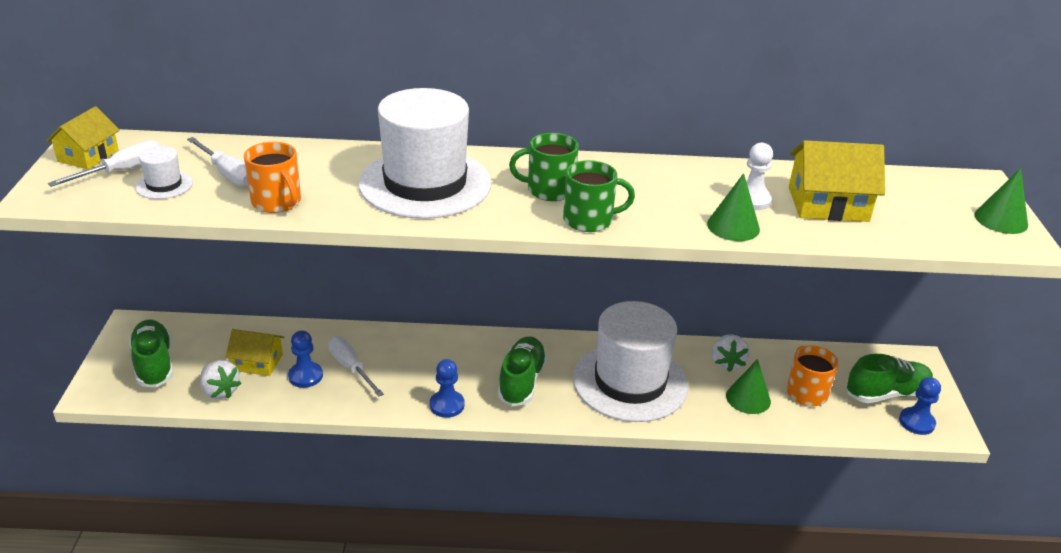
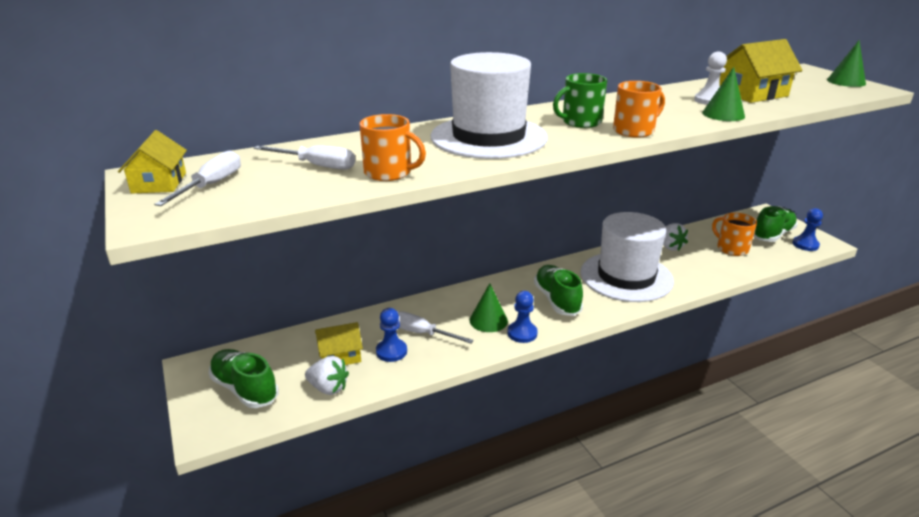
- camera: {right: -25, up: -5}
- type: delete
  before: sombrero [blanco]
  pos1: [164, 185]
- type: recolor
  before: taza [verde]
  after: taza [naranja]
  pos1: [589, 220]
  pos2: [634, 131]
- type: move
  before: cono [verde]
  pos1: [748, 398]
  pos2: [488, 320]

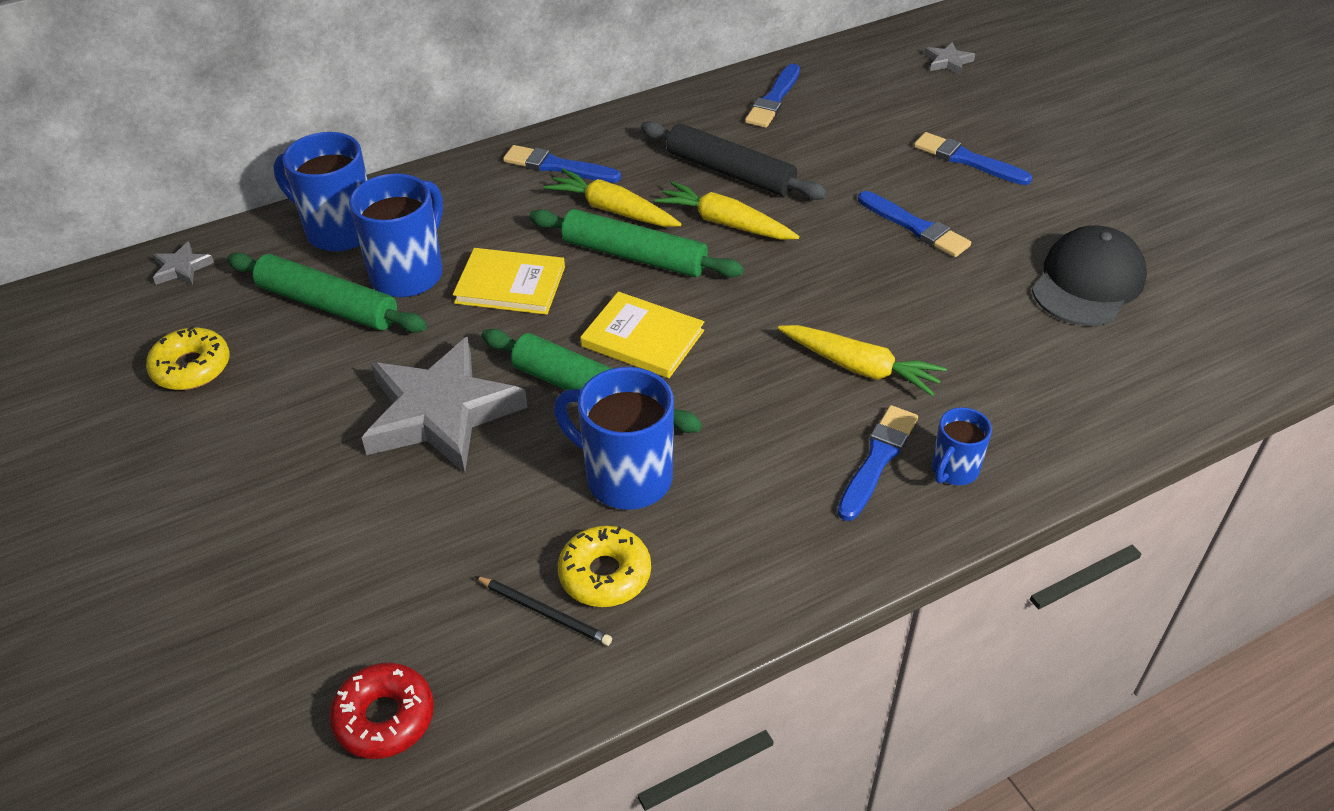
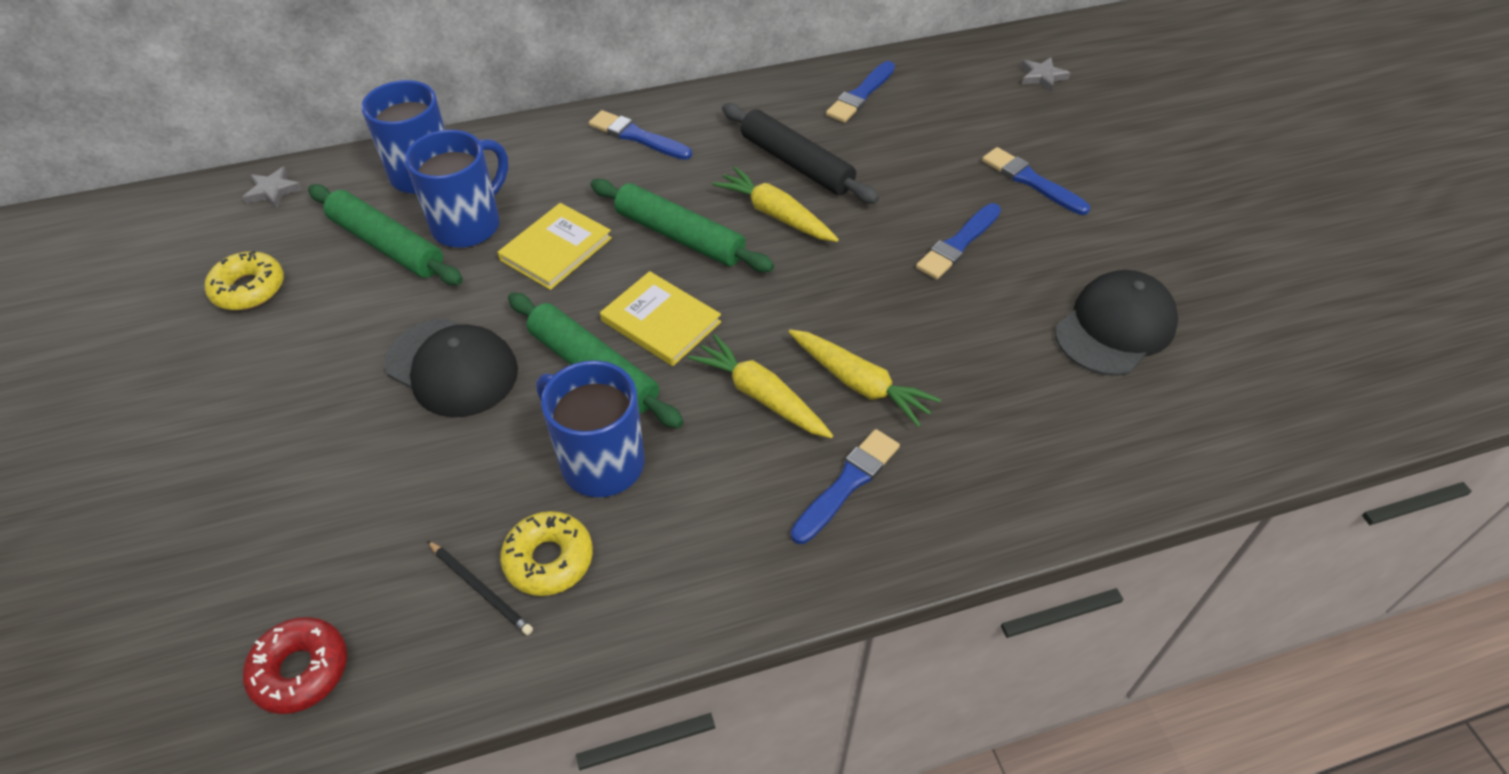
- camera: {right: 10, up: 5}
- type: move
  before: zanahoria [amarillo]
  pos1: [612, 210]
  pos2: [761, 396]
- type: rotate
  before: pincel [azul]
  pos1: [915, 227]
  pos2: [958, 244]
  turn: 75
- type: rotate
  before: libro [amarillo]
  pos1: [510, 285]
  pos2: [556, 249]
  turn: -75
- type: replace
  before: estrella [gris]
  after: gorra [negro]
  pos1: [441, 412]
  pos2: [452, 368]
- type: delete
  before: taza [azul]
  pos1: [953, 470]

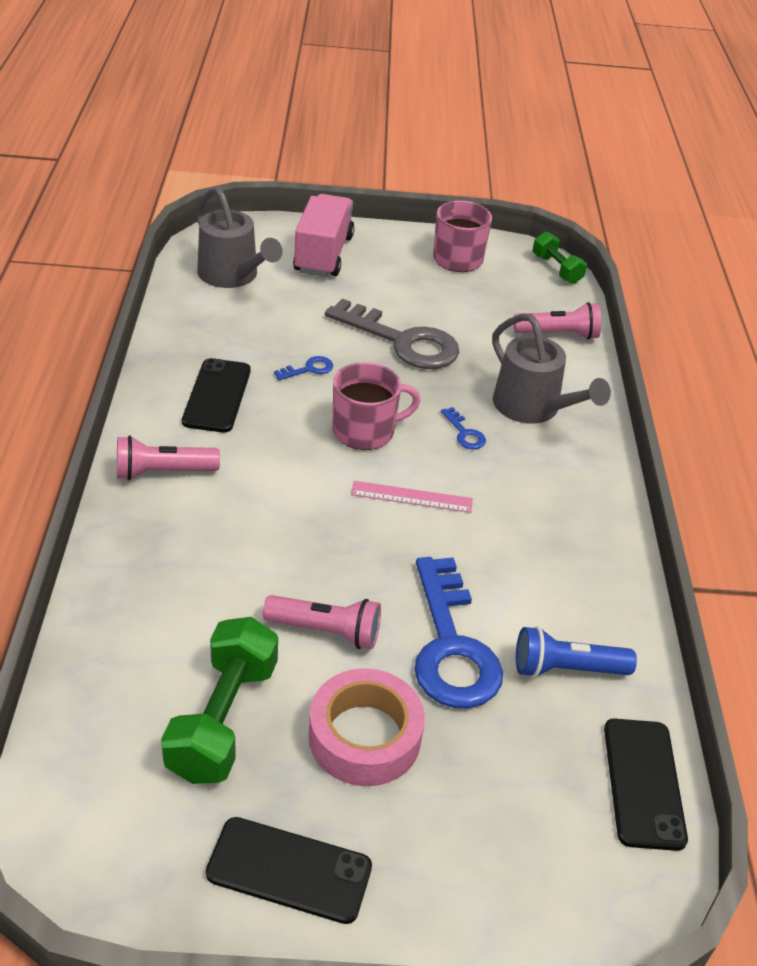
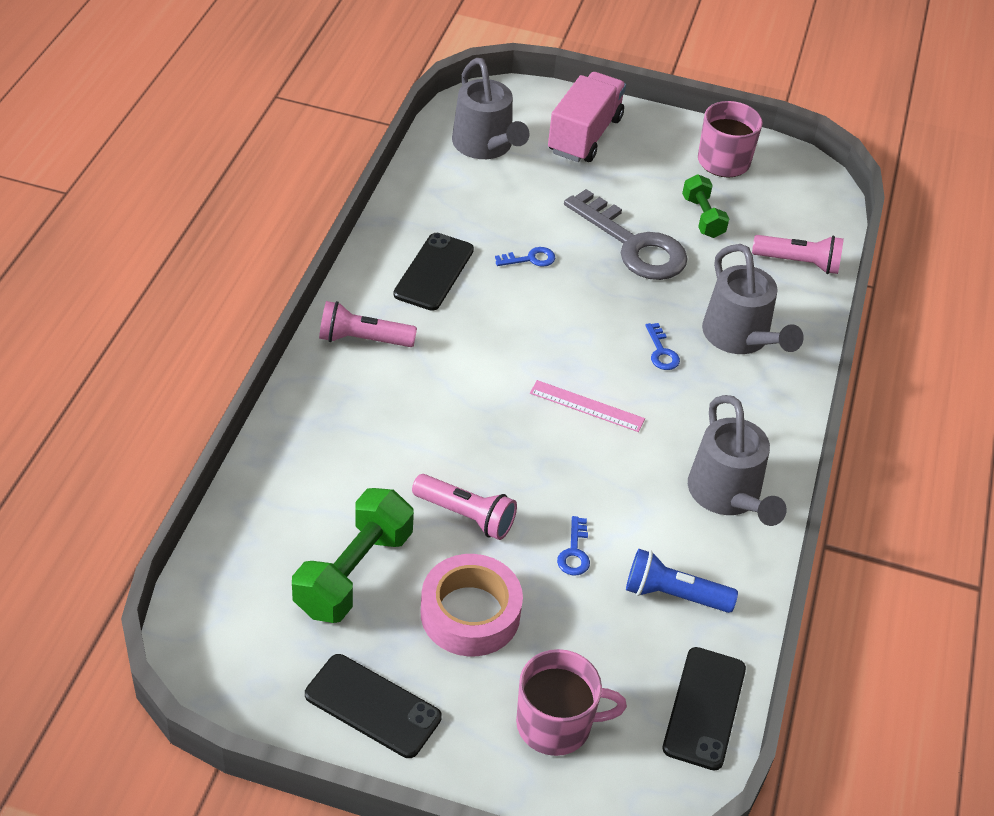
- camera: {right: 15, up: 5}
- type: move
  before: mancuerna [verde]
  pos1: [556, 269]
  pos2: [702, 217]
- type: move
  before: taza [rosa]
  pos1: [365, 431]
  pos2: [556, 724]
- type: resize
  before: llave [azul]
  pos1: [451, 646]
  pos2: [574, 552]
  scale: 0.41
- type: insert
  after: regadera [gris]
  pos2: [728, 496]

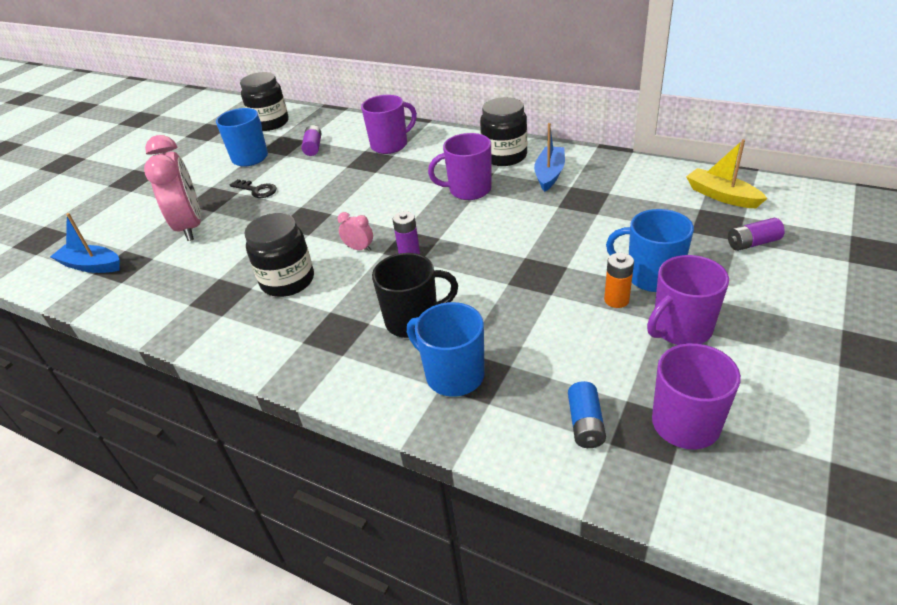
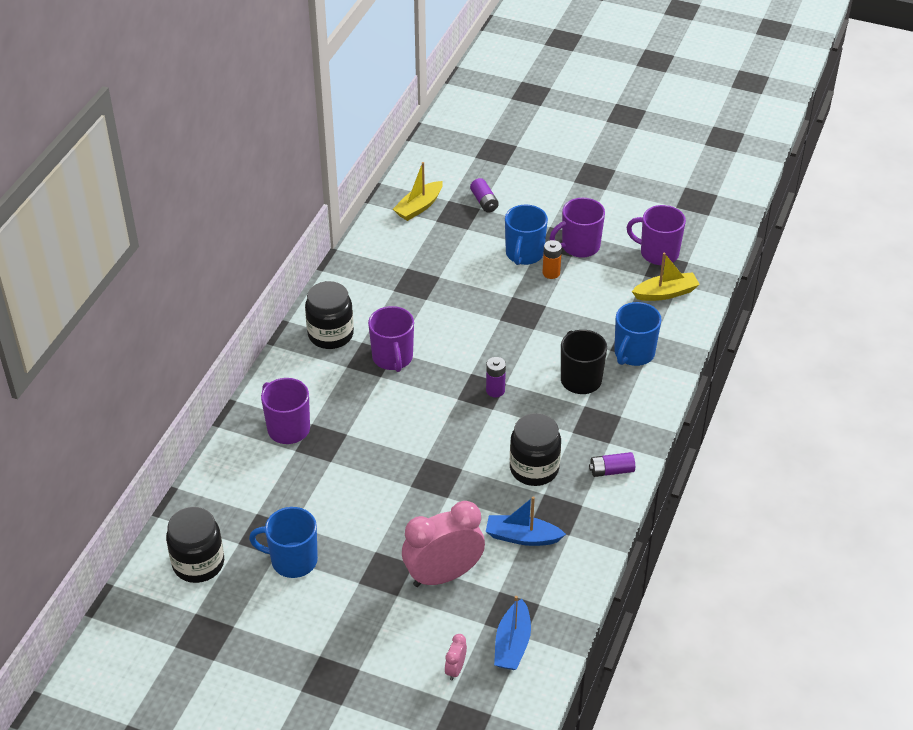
- camera: {right: -100, up: 5}
- type: move
  before: barco [azul]
  pos1: [549, 174]
  pos2: [522, 537]
- type: move
  before: pila [morado]
  pos1: [313, 147]
  pos2: [611, 470]
- type: delete
  before: llave [negro]
  pos1: [257, 190]
- type: move
  before: despertador [rosa]
  pos1: [359, 248]
  pos2: [455, 669]
- type: rotate
  before: taza [morado]
  pos1: [680, 329]
  pos2: [579, 246]
  turn: 105
- type: replace
  before: pila [azul]
  after: barco [amarillo]
  pos1: [585, 424]
  pos2: [666, 293]

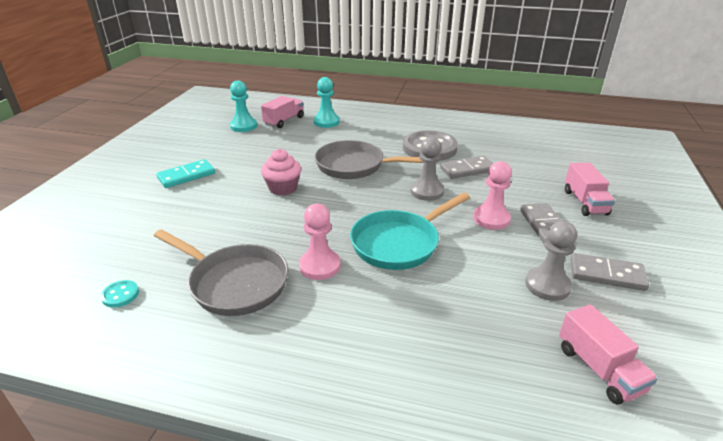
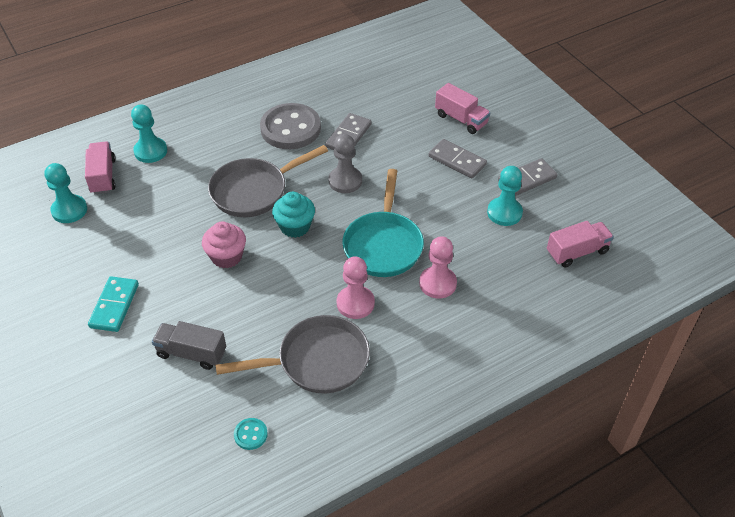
- camera: {right: -45, up: 15}
- type: move
  before: peón [rosa]
  pos1: [491, 219]
  pos2: [437, 283]
- type: recolor
  before: peón [gris]
  after: peón [turquesa]
  pos1: [547, 285]
  pos2: [504, 213]
- type: rotate
  before: camión [rosa]
  pos1: [599, 369]
  pos2: [577, 252]
  turn: -45
- type: insert
  after: magdalena [turquesa]
  pos2: [295, 226]
- type: insert
  after: camión [gris]
  pos2: [191, 353]

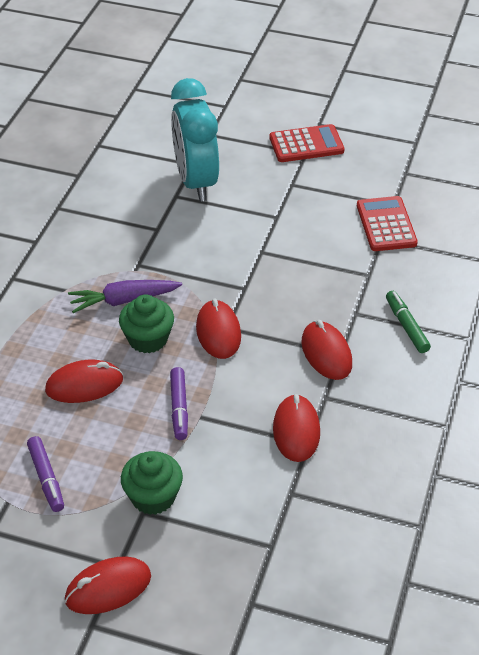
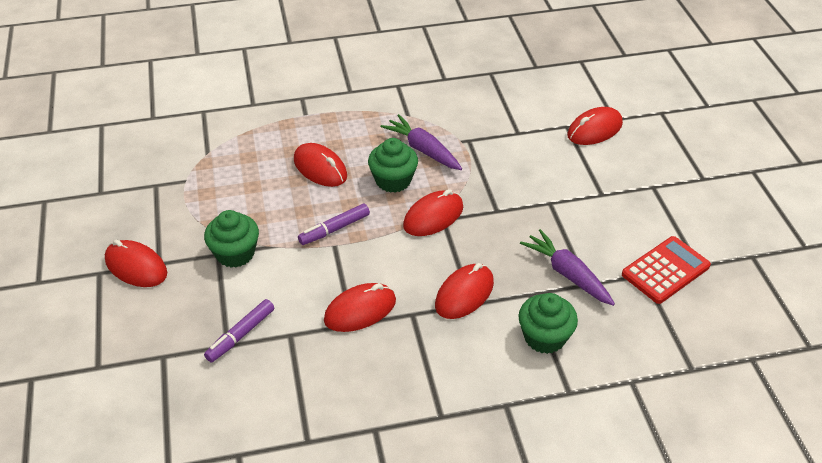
- camera: {right: 60, up: 0}
- type: replace
  before: despertador [turquesa]
  after: ratón [rojo]
  pos1: [196, 182]
  pos2: [594, 130]
- type: delete
  before: calculadora [rojo]
  pos1: [306, 144]
- type: replace
  before: rotulador [verde]
  after: magdalena [verde]
  pos1: [406, 326]
  pos2: [544, 337]
- type: move
  before: rotulador [morado]
  pos1: [46, 478]
  pos2: [240, 335]
- type: insert
  after: zanahoria [morado]
  pos2: [567, 274]

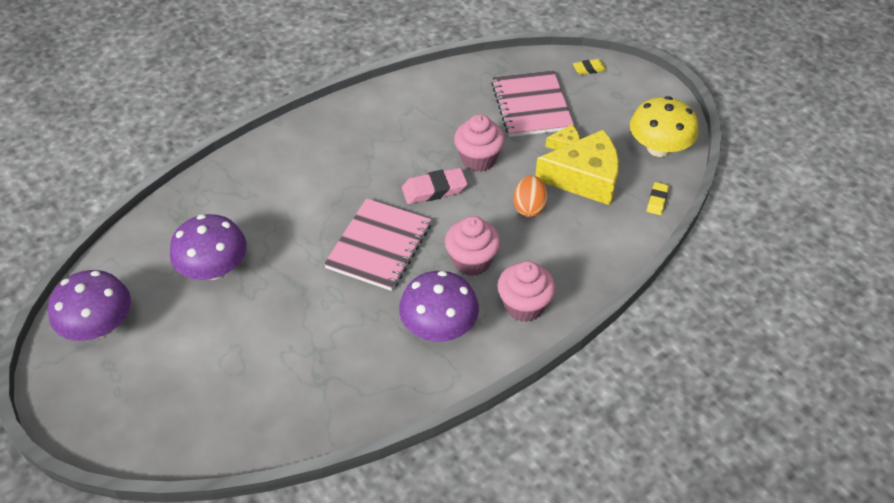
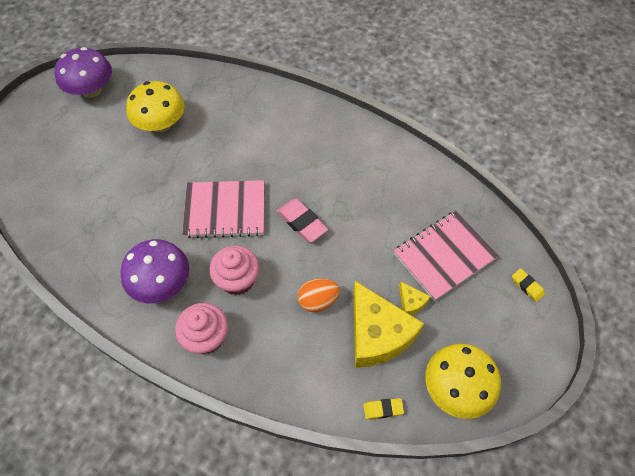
- camera: {right: 65, up: 10}
- type: delete
  before: magdalena [rosa]
  pos1: [478, 159]
- type: recolor
  before: seta [morado]
  after: seta [amarillo]
  pos1: [214, 269]
  pos2: [161, 124]

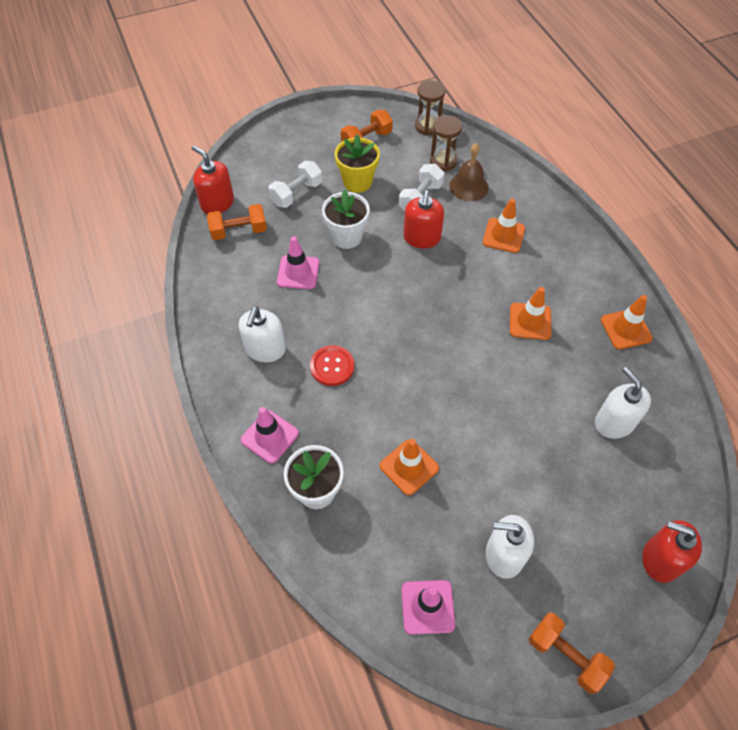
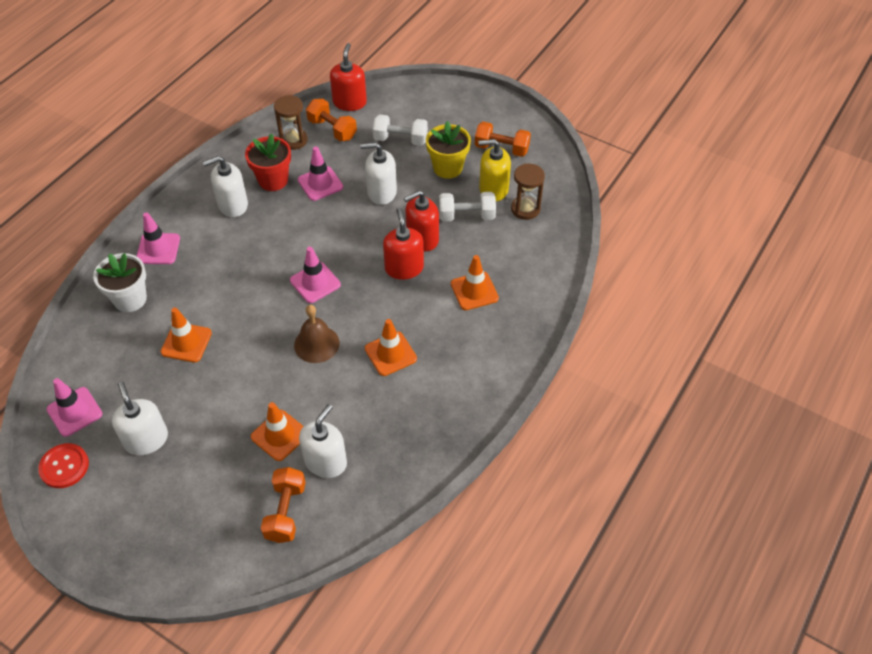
- camera: {right: 55, up: -5}
- type: move
  before: reloj de arena [marrón]
  pos1: [428, 126]
  pos2: [293, 140]
- type: move
  before: campana [marrón]
  pos1: [468, 186]
  pos2: [316, 344]
- type: replace
  before: maceta [blanco]
  after: dispensador de jabón [blanco]
  pos1: [346, 237]
  pos2: [381, 192]
- type: move
  before: cono de tráfico [naranja]
  pos1: [626, 329]
  pos2: [279, 435]
- type: move
  before: botón [rojo]
  pos1: [332, 366]
  pos2: [64, 466]
- type: move
  before: dispensador de jabón [rojo]
  pos1: [660, 559]
  pos2: [404, 268]
- type: move
  before: mancuerna [naranja]
  pos1: [566, 655]
  pos2: [285, 512]
- type: insert
  after: maceta [rojo]
  pos2: [273, 180]
- type: insert
  after: dispensador de jabón [amarillo]
  pos2: [493, 189]
- type: insert
  after: cono de tráfico [rosa]
  pos2: [315, 282]

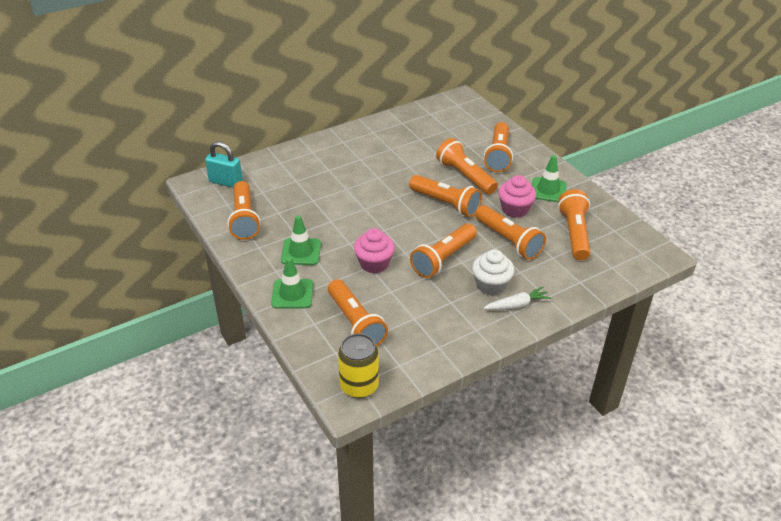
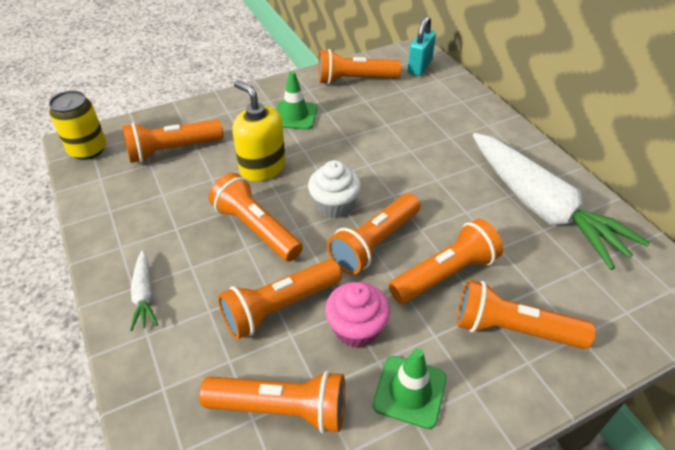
- camera: {right: 95, up: 5}
- type: replace
  before: magdalena [rosa]
  after: dispensador de jabón [amarillo]
  pos1: [374, 263]
  pos2: [262, 167]
- type: move
  before: magdalena [blanco]
  pos1: [491, 285]
  pos2: [334, 205]
- type: delete
  before: cono de tráfico [verde]
  pos1: [292, 294]
- type: insert
  after: zanahoria [blanco]
  pos2: [541, 208]

